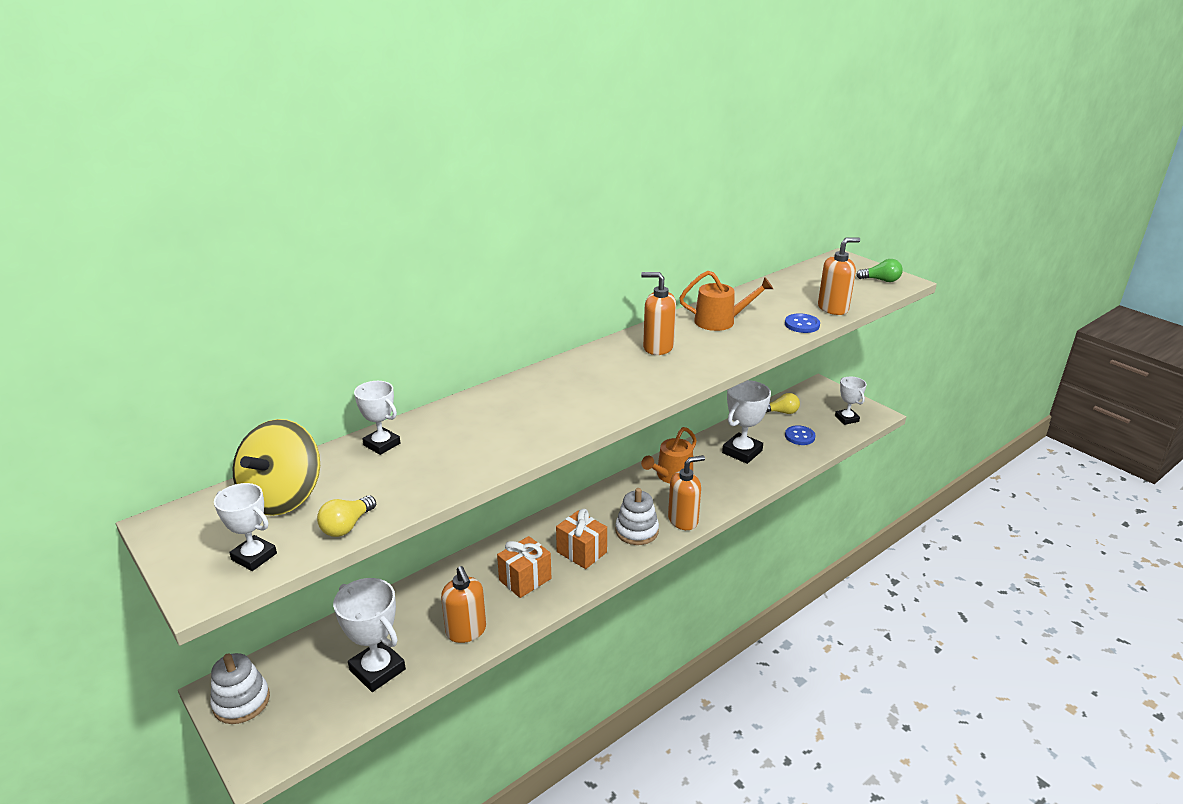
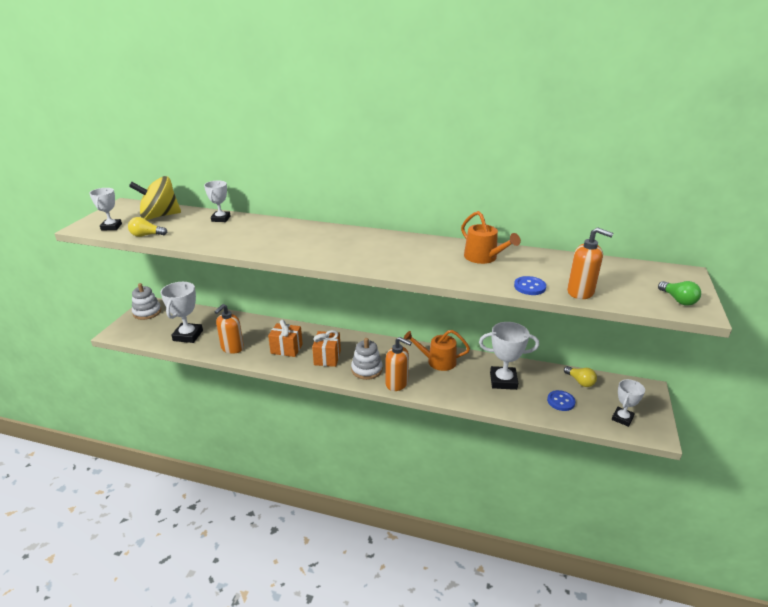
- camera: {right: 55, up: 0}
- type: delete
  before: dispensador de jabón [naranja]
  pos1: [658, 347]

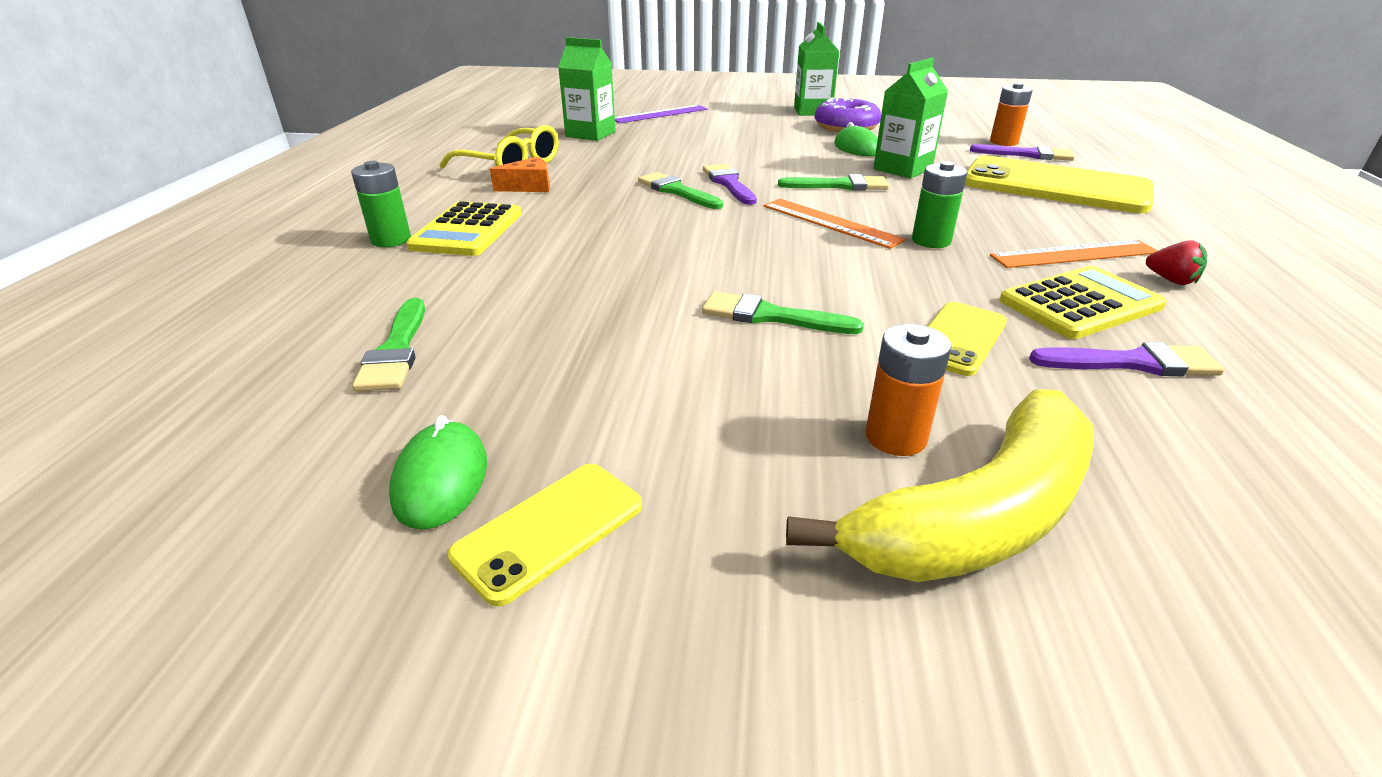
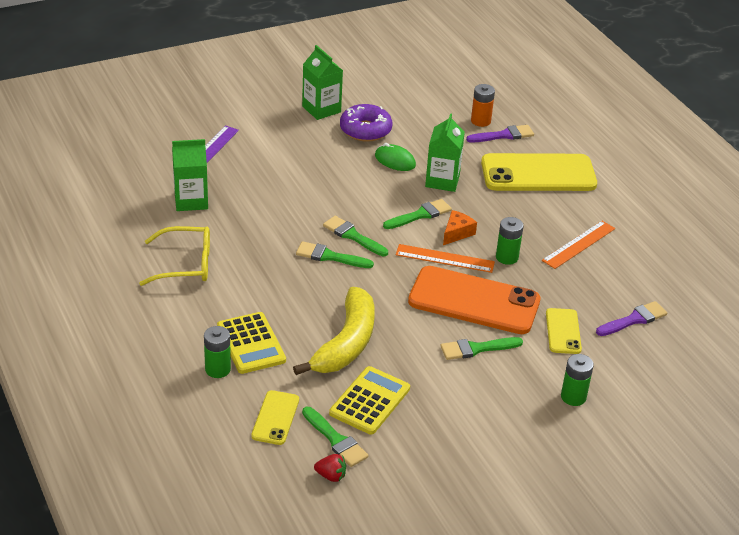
- camera: {right: -35, up: 5}
- type: move
  before: queso [naranja]
  pos1: [529, 187]
  pos2: [457, 233]
- type: recolor
  before: pincel [morado]
  after: pincel [verde]
  pos1: [729, 183]
  pos2: [353, 236]
- type: move
  before: fresa [rojo]
  pos1: [1171, 280]
  pos2: [331, 476]
- type: move
  before: calculadora [amarillo]
  pos1: [1080, 304]
  pos2: [370, 401]
- type: recolor
  before: pila [naranja]
  after: pila [verde]
  pos1: [895, 437]
  pos2: [573, 397]
- type: move
  before: plátano [amarillo]
  pos1: [977, 517]
  pos2: [346, 343]
- type: delete
  before: ratón [verde]
  pos1: [441, 479]
- type: move
  before: móvil [amarillo]
  pos1: [550, 530]
  pos2: [275, 418]
- type: insert
  after: móvil [naranja]
  pos2: [474, 301]

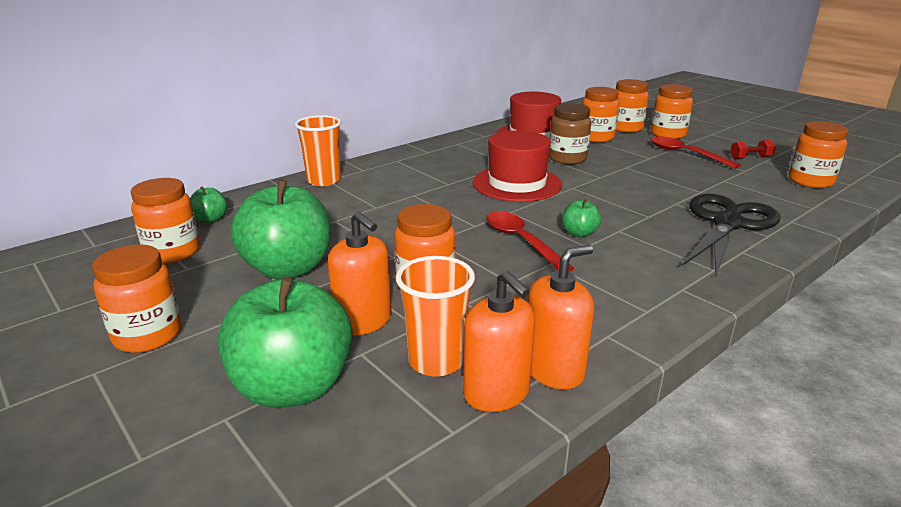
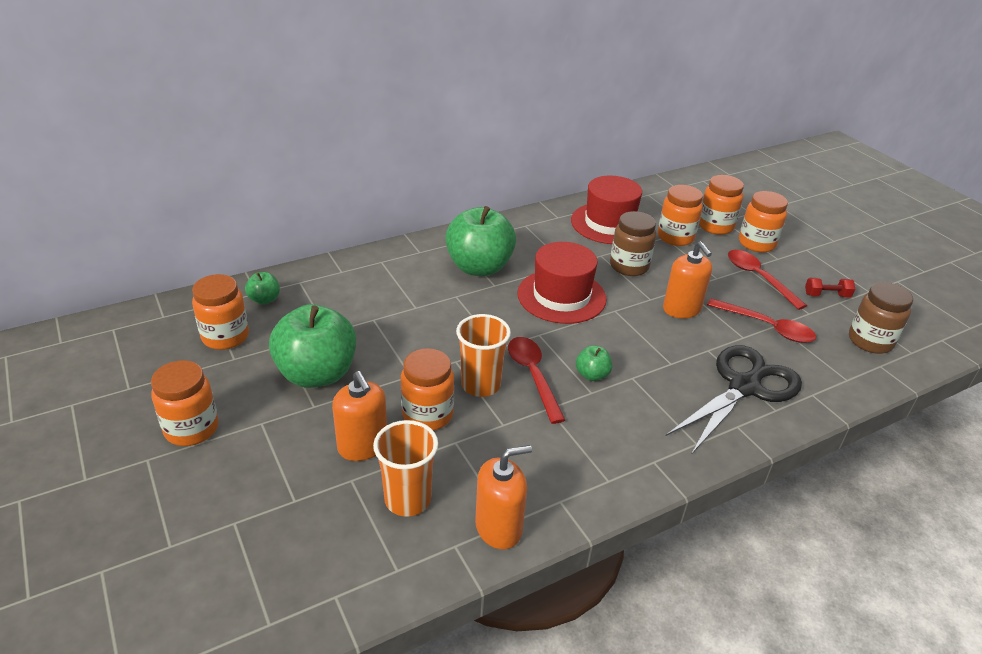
- camera: {right: 10, up: 10}
- type: move
  before: vaso [naranja]
  pos1: [324, 181]
  pos2: [480, 385]
- type: recolor
  before: tarro [naranja]
  after: tarro [marrón]
  pos1: [810, 181]
  pos2: [870, 341]
- type: move
  before: dispensador de jabón [naranja]
  pos1: [496, 392]
  pos2: [681, 309]
- type: move
  before: manzana [verde]
  pos1: [293, 387]
  pos2: [479, 267]
- type: insert
  after: cuchara [rojo]
  pos2: [767, 327]

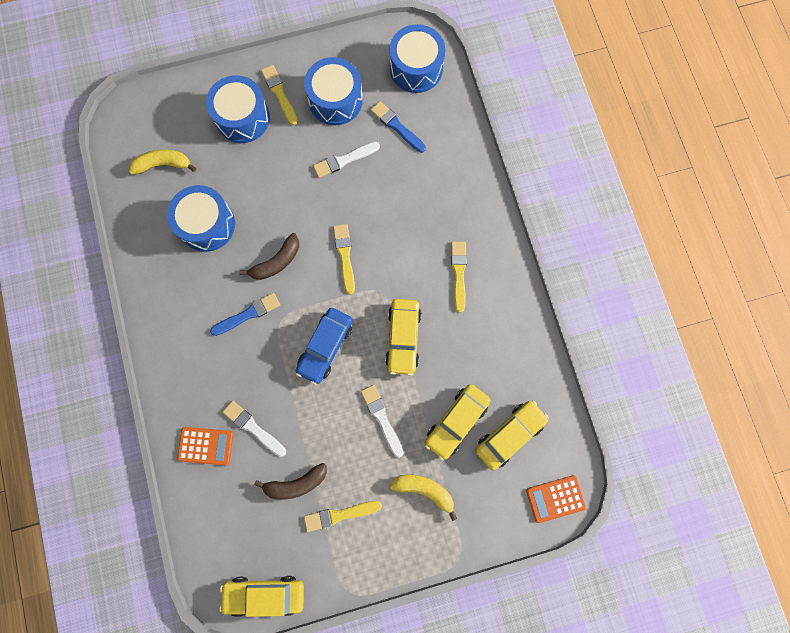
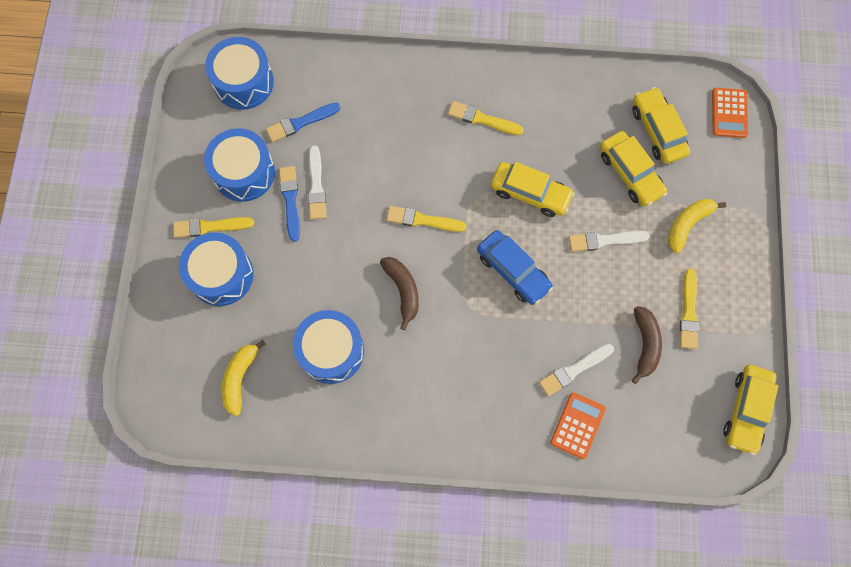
- camera: {right: -70, up: -5}
- type: move
  before: pincel [azul]
  pos1: [248, 314]
  pos2: [290, 200]

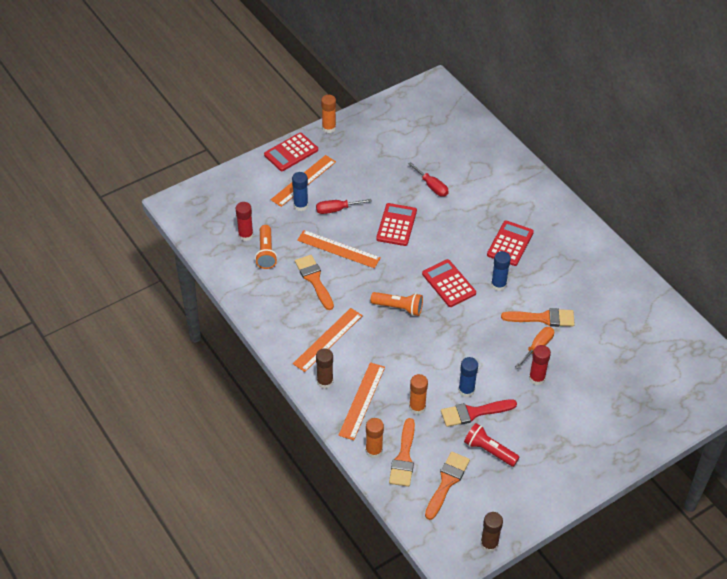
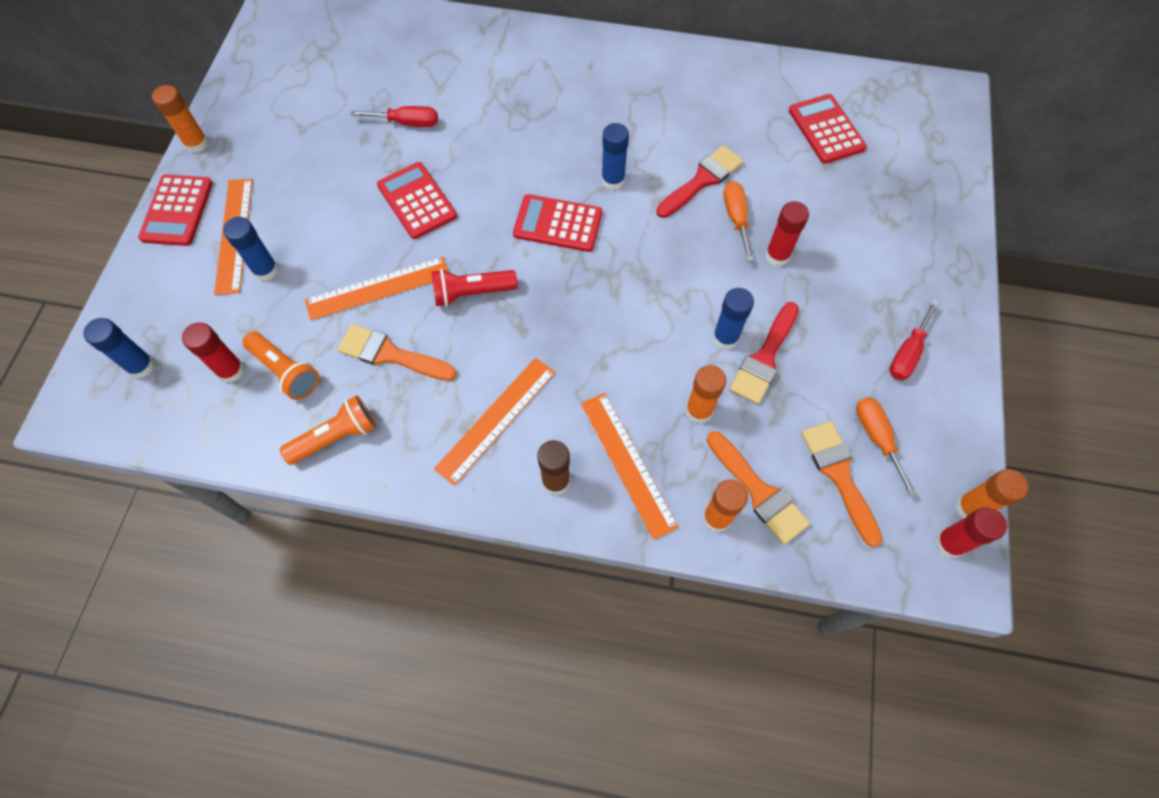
- camera: {right: -45, up: 15}
- type: move
  before: destornillador [rojo]
  pos1: [336, 209]
  pos2: [907, 353]
- type: move
  before: calculadora [rojo]
  pos1: [510, 244]
  pos2: [826, 129]
- type: move
  before: lámpara de mano [naranja]
  pos1: [399, 308]
  pos2: [336, 437]
- type: rotate
  before: regla [naranja]
  pos1: [328, 339]
  pos2: [496, 419]
  turn: 45
- type: recolor
  before: pincel [naranja]
  after: pincel [rojo]
  pos1: [543, 318]
  pos2: [702, 180]
- type: move
  before: lámpara de mano [rojo]
  pos1: [489, 450]
  pos2: [471, 293]
- type: recolor
  before: barra de pegamento [marrón]
  after: barra de pegamento [naranja]
  pos1: [489, 544]
  pos2: [969, 508]
- type: insert
  after: barra de pegamento [azul]
  pos2: [141, 366]
- type: insert
  after: destornillador [naranja]
  pos2: [877, 438]
- type: insert
  after: barra de pegamento [rojo]
  pos2: [949, 543]

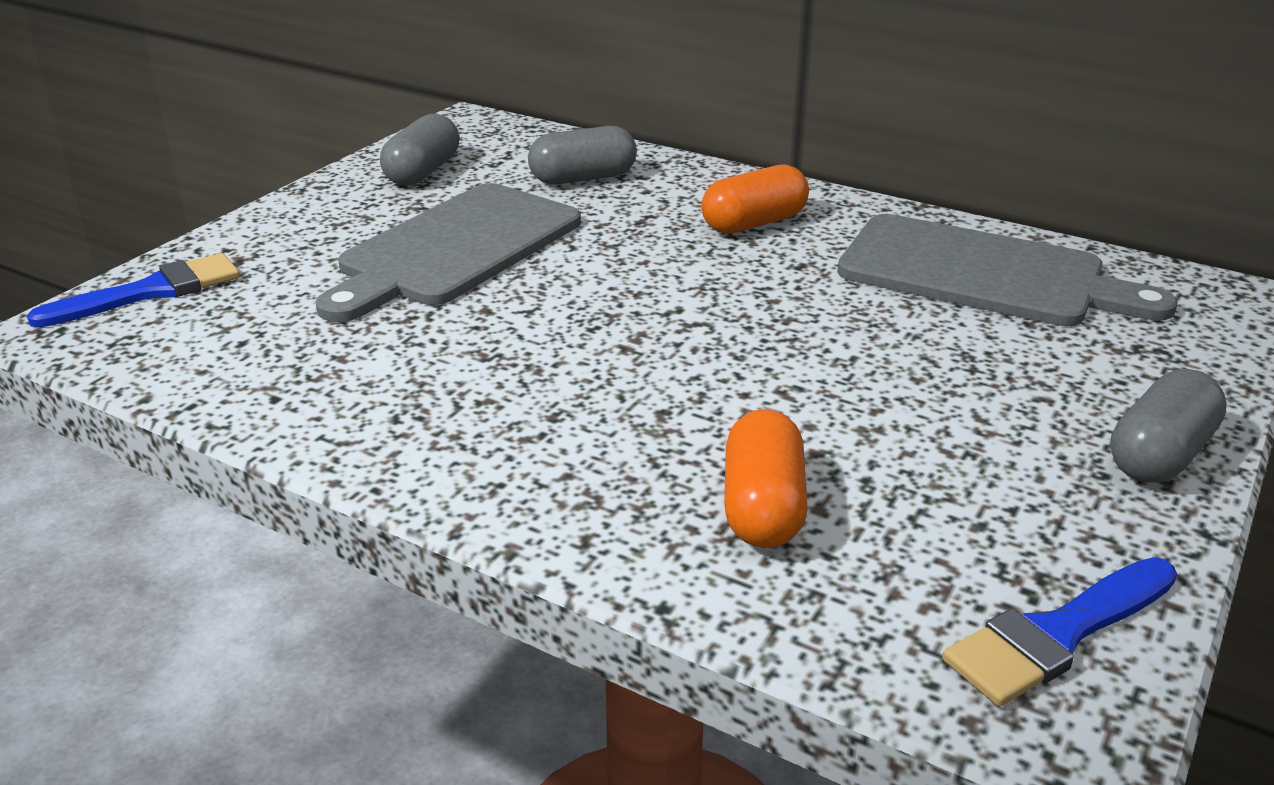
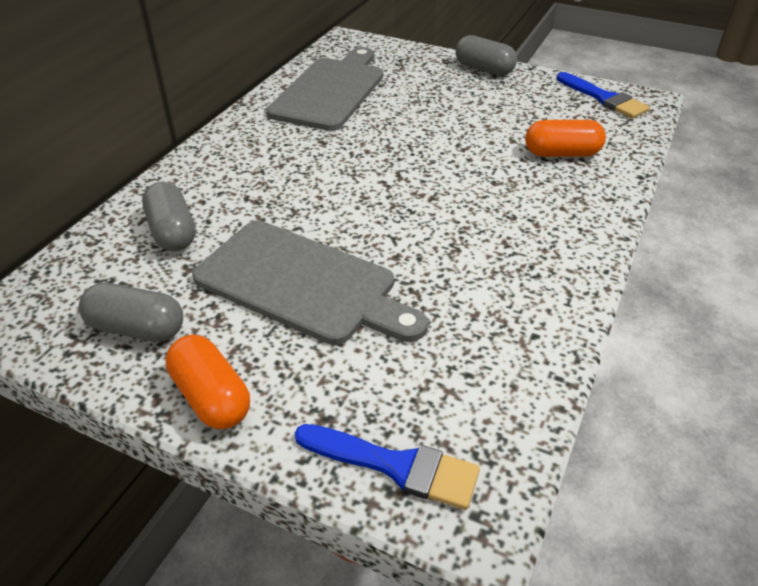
- camera: {right: -95, up: 10}
- type: move
  before: cápsula [naranja]
  pos1: [754, 223]
  pos2: [211, 397]
- type: rotate
  before: pincel [azul]
  pos1: [151, 292]
  pos2: [396, 466]
  turn: 150

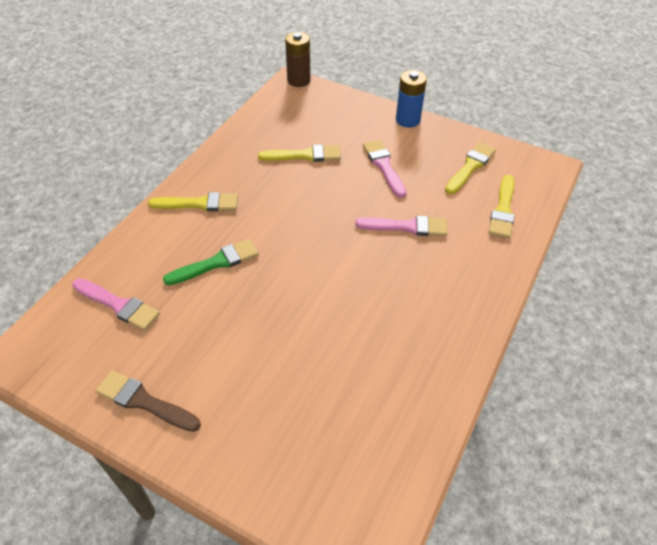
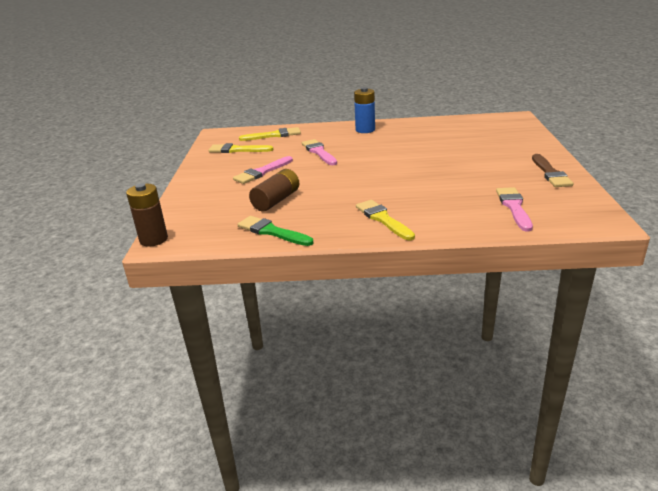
- camera: {right: -115, up: -20}
- type: move
  before: pila [azul]
  pos1: [407, 120]
  pos2: [365, 130]
- type: replace
  before: pincel [amarillo]
  after: pila [marrón]
  pos1: [304, 155]
  pos2: [276, 200]
- type: move
  before: pincel [verde]
  pos1: [216, 262]
  pos2: [272, 232]

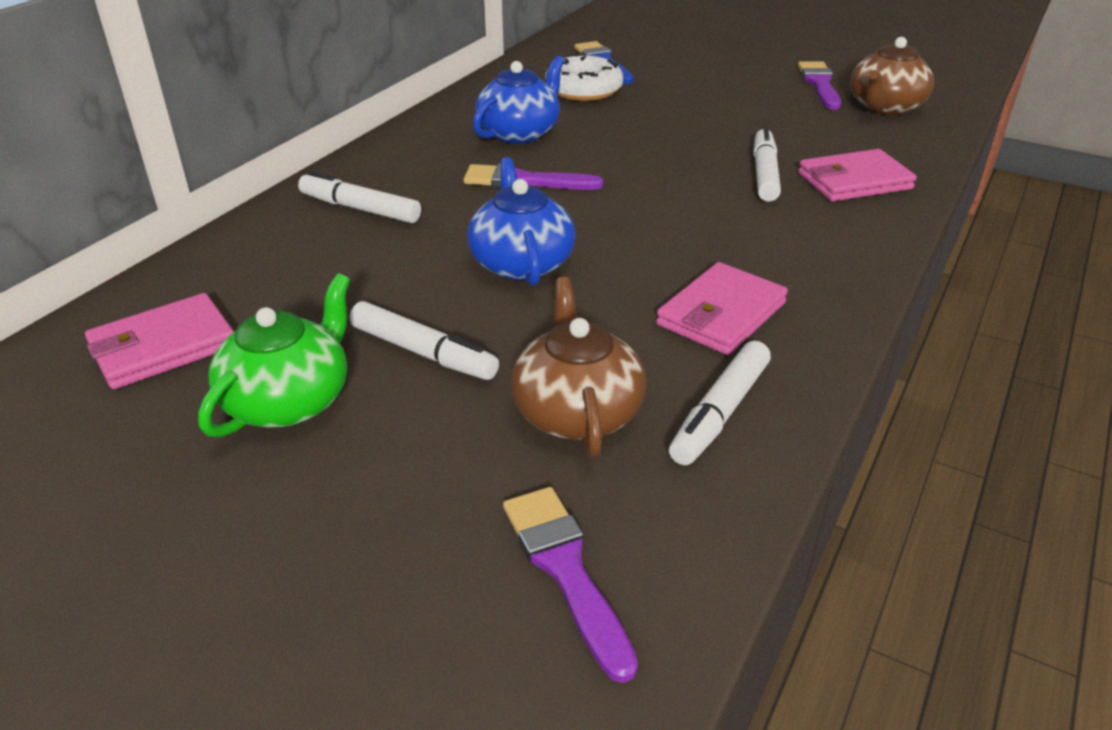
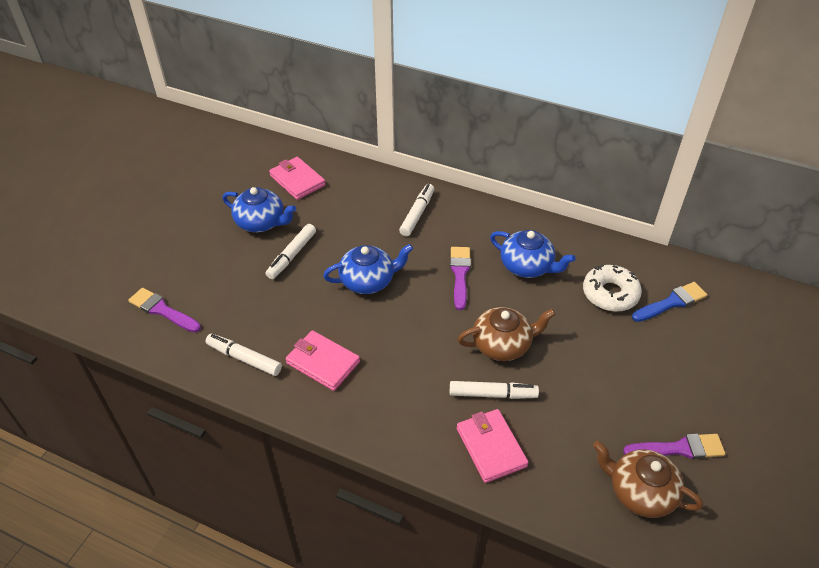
- camera: {right: 85, up: 10}
- type: recolor
  before: tetera [verde]
  after: tetera [azul]
  pos1: [289, 400]
  pos2: [261, 222]
- type: move
  before: tetera [marrón]
  pos1: [576, 411]
  pos2: [502, 345]
- type: rotate
  before: pincel [morado]
  pos1: [565, 569]
  pos2: [162, 310]
  turn: -120

